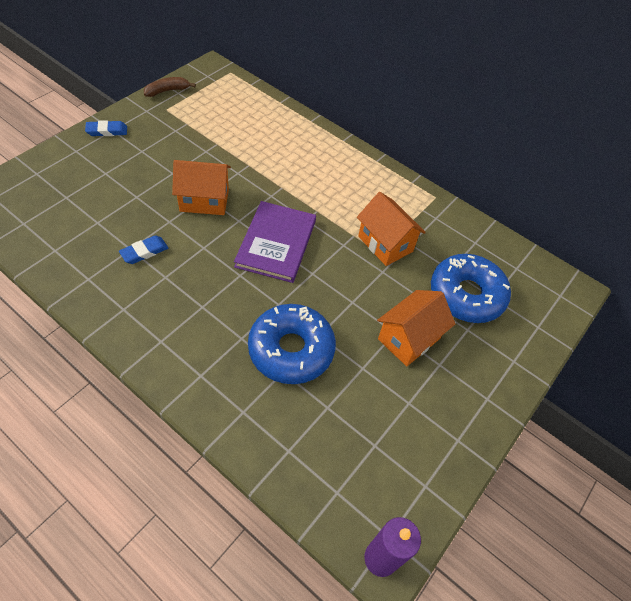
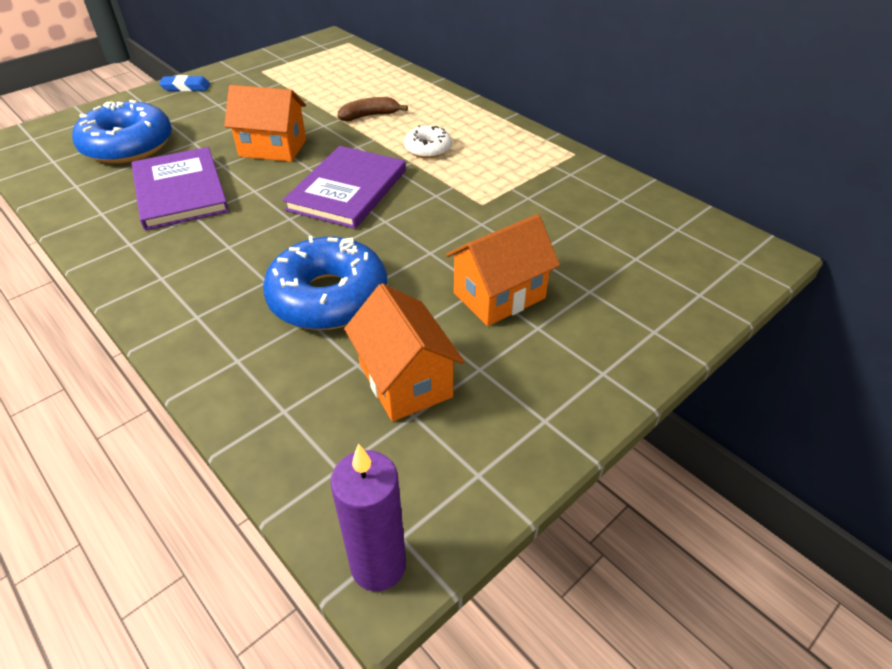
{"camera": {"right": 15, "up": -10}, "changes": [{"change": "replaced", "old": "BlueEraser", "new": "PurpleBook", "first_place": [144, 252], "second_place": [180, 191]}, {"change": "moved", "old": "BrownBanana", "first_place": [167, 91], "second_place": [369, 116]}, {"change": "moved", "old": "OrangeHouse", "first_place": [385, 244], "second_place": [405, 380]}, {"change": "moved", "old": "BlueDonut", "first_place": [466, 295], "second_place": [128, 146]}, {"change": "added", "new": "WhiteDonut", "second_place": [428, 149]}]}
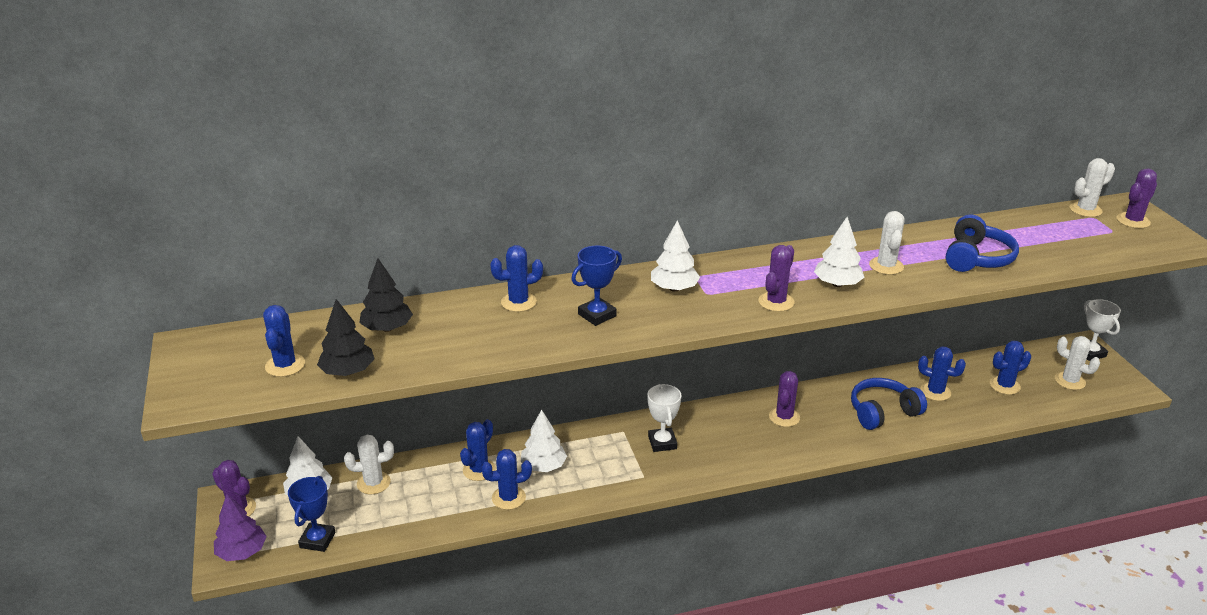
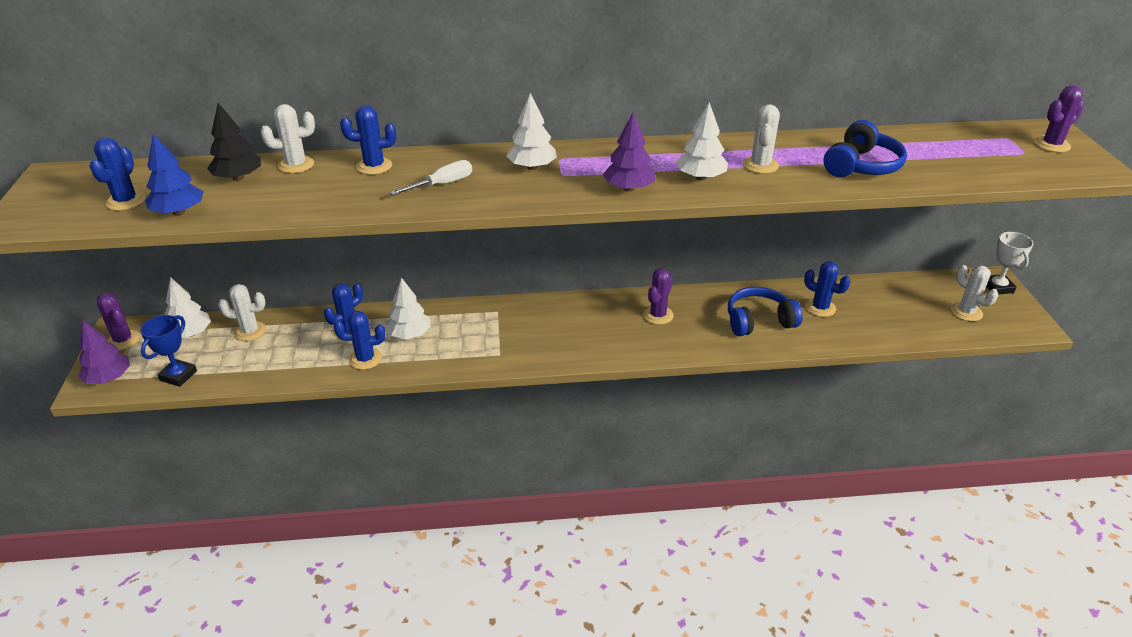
{"camera": {"right": 10, "up": 5}, "changes": [{"change": "recoloured", "old": "BlackTree", "new": "BlueTree", "first_place": [348, 371], "second_place": [179, 212]}, {"change": "replaced", "old": "BlueTrophy", "new": "WhiteScrewdriver", "first_place": [597, 315], "second_place": [443, 184]}, {"change": "removed", "old": "WhiteTrophy", "first_place": [662, 443]}, {"change": "replaced", "old": "PurpleCactus", "new": "PurpleTree", "first_place": [776, 302], "second_place": [628, 188]}, {"change": "removed", "old": "BlueCactus", "first_place": [1004, 386]}, {"change": "moved", "old": "WhiteCactus", "first_place": [1085, 210], "second_place": [296, 165]}]}
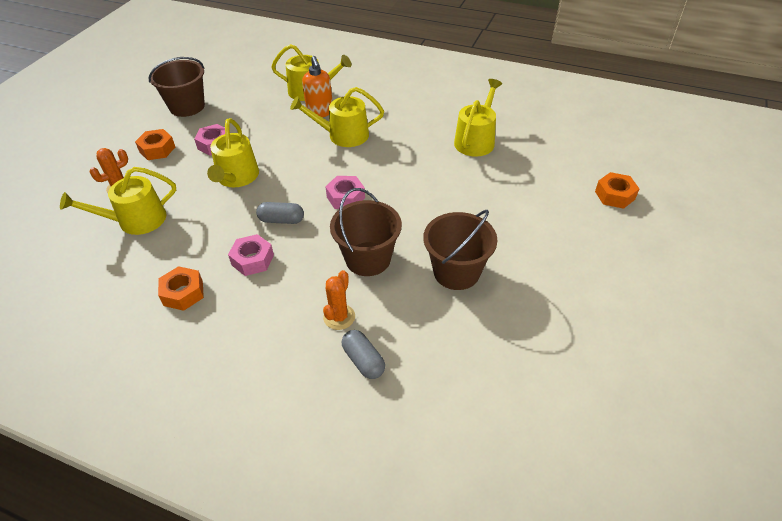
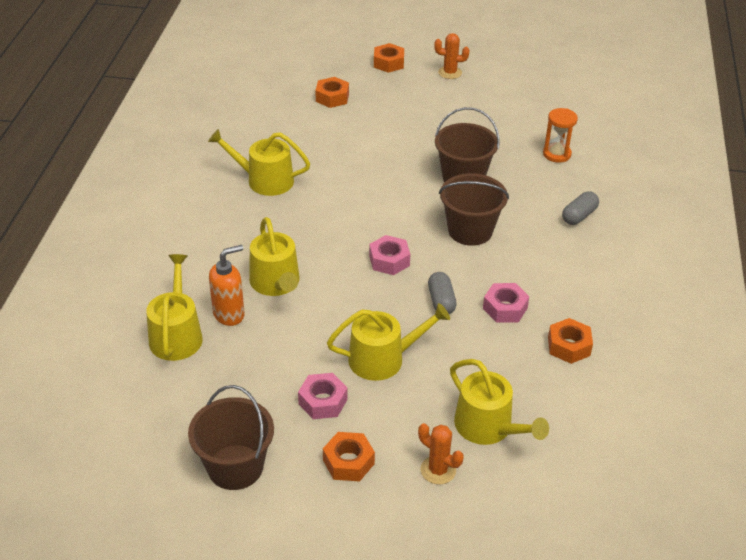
{"camera": {"right": -105, "up": -5}, "changes": [{"change": "moved", "old": "OrangeCactus", "first_place": [339, 317], "second_place": [450, 73]}, {"change": "added", "new": "OrangeNut", "second_place": [388, 63]}, {"change": "added", "new": "OrangeHourglass", "second_place": [556, 154]}]}
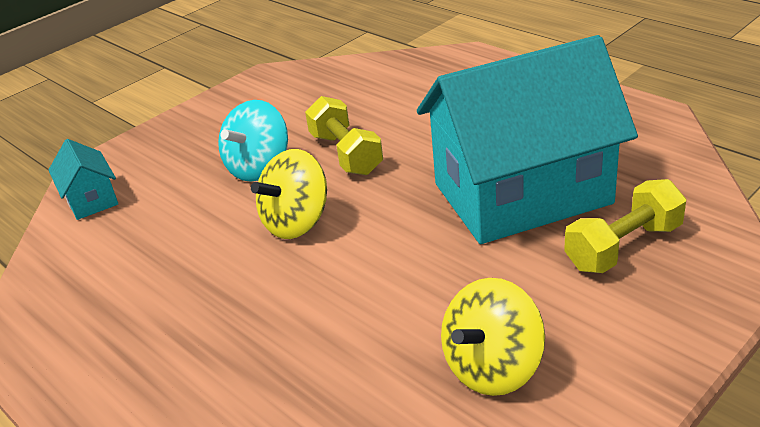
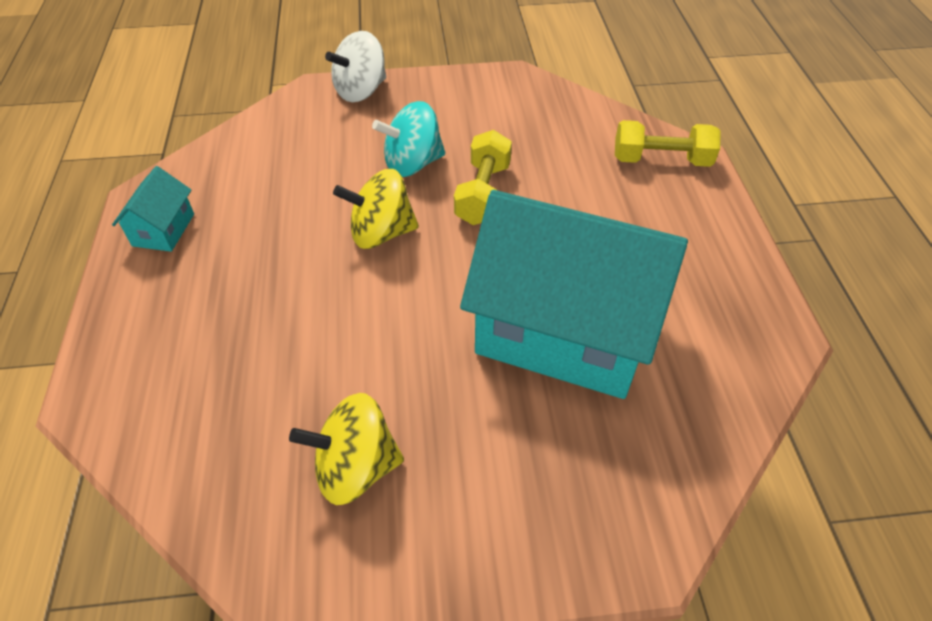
{"camera": {"right": 35, "up": 15}, "changes": [{"change": "moved", "old": "TurquoiseHouse", "first_place": [91, 199], "second_place": [163, 230]}, {"change": "moved", "old": "YellowDumbbell", "first_place": [623, 247], "second_place": [661, 160]}, {"change": "added", "new": "WhiteSpinningTop", "second_place": [361, 91]}]}
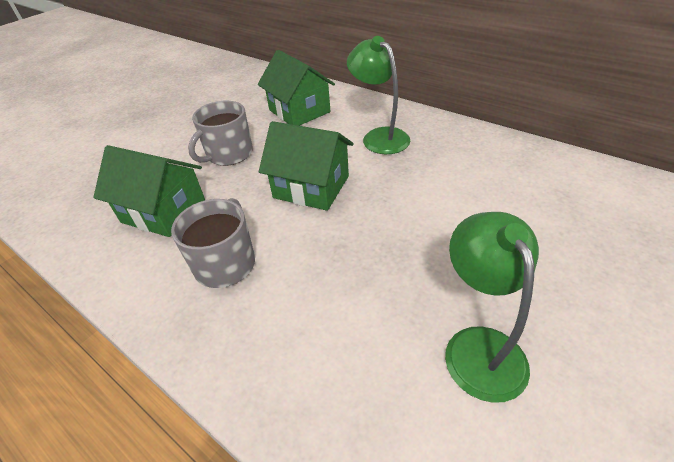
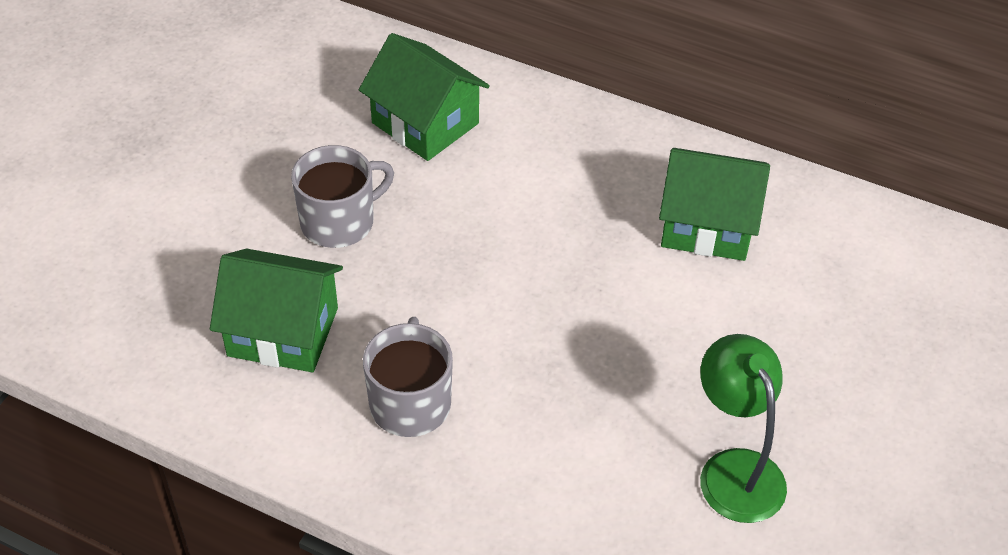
{"camera": {"right": -15, "up": 5}, "changes": [{"change": "turned", "old": "GreyMug", "first_place": [229, 154], "second_place": [339, 221], "degrees": -150}, {"change": "moved", "old": "GreenHouse", "first_place": [311, 187], "second_place": [707, 225]}, {"change": "removed", "old": "GreenLamp", "first_place": [379, 136]}]}
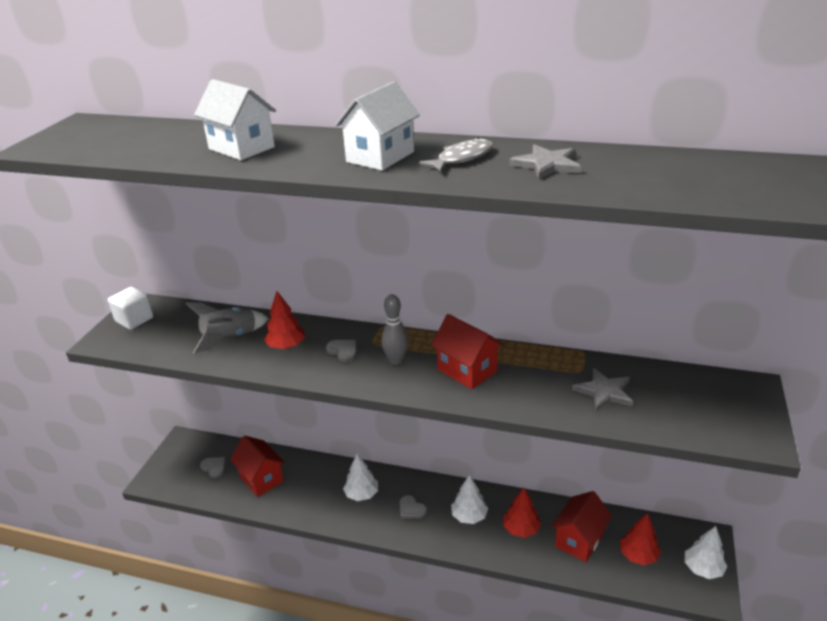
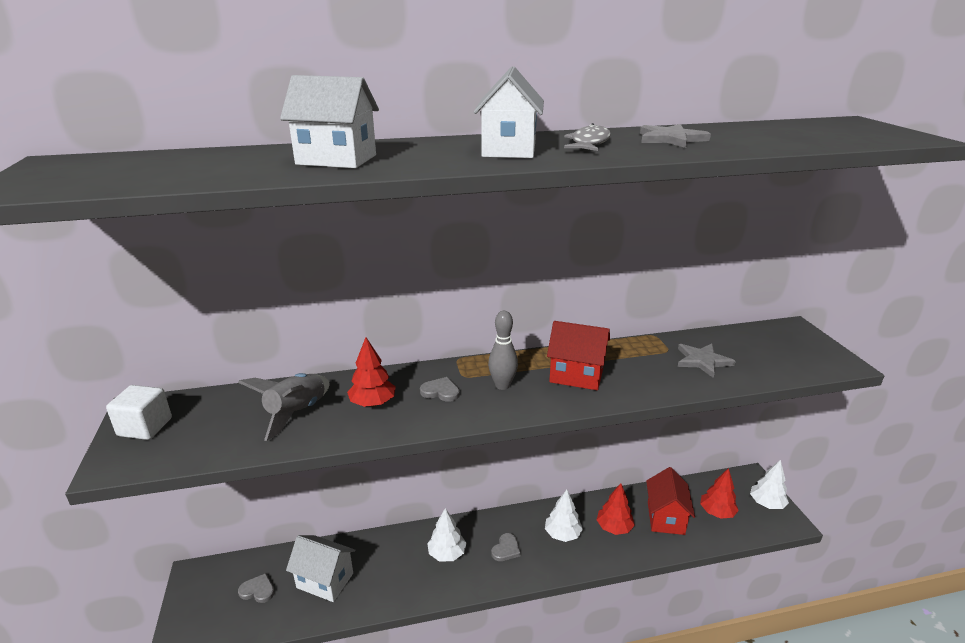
{"camera": {"right": -30, "up": -5}, "changes": [{"change": "recoloured", "old": "RedHouse", "new": "WhiteHouse", "first_place": [261, 479], "second_place": [325, 580]}, {"change": "turned", "old": "GreyHeart", "first_place": [411, 509], "second_place": [506, 549], "degrees": -75}]}
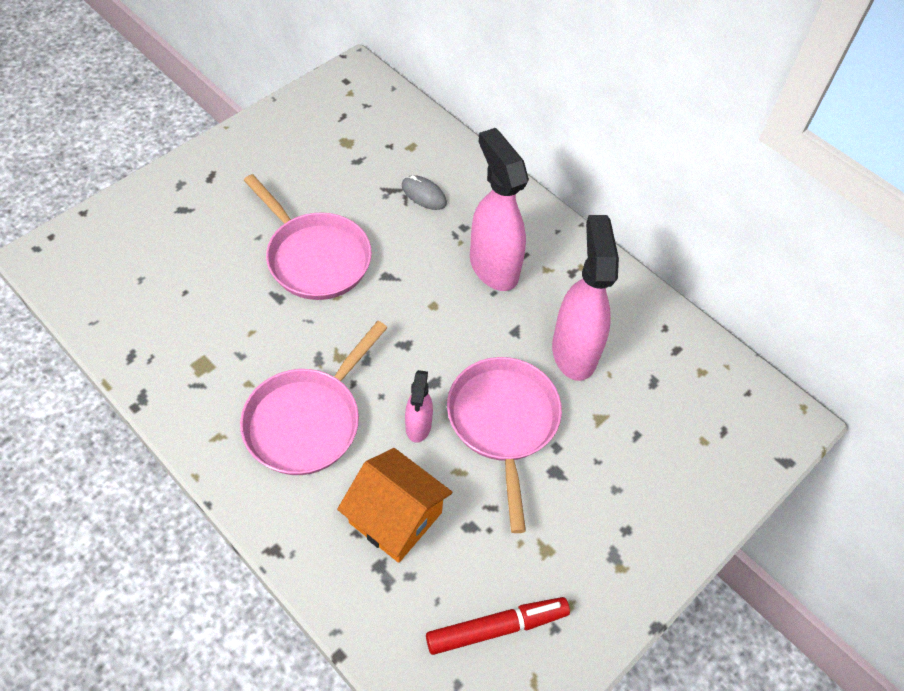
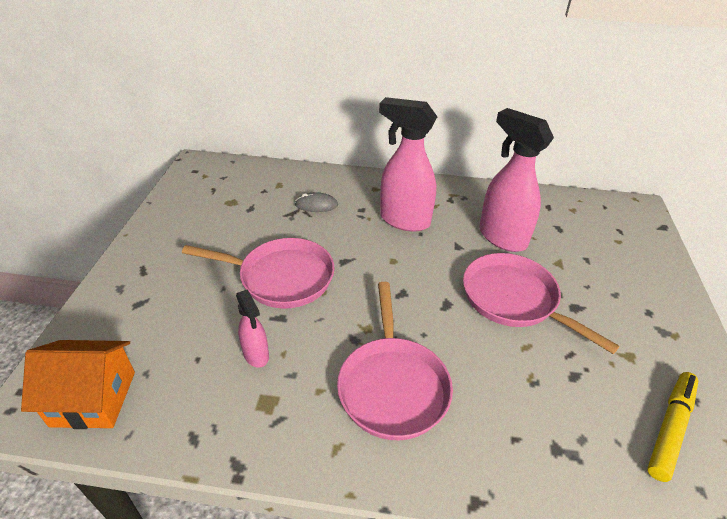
{"camera": {"right": -35, "up": -15}, "changes": [{"change": "moved", "old": "OrangeHouse", "first_place": [395, 517], "second_place": [94, 398]}, {"change": "moved", "old": "PinkSprayBottle", "first_place": [418, 426], "second_place": [256, 355]}, {"change": "recoloured", "old": "RedMarker", "new": "YellowMarker", "first_place": [497, 627], "second_place": [669, 428]}]}
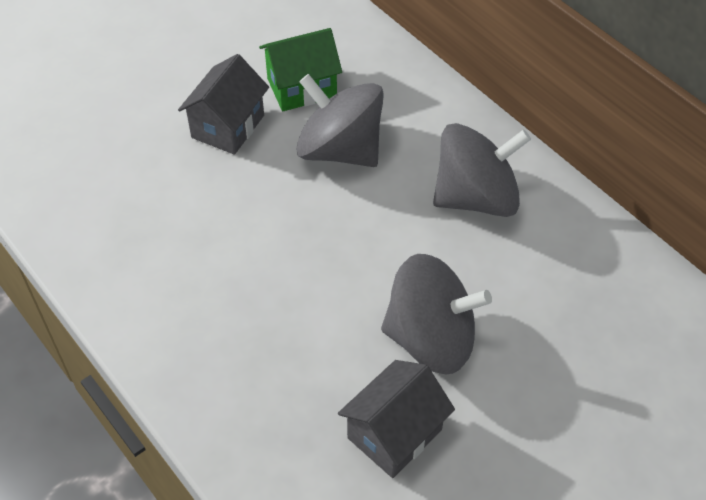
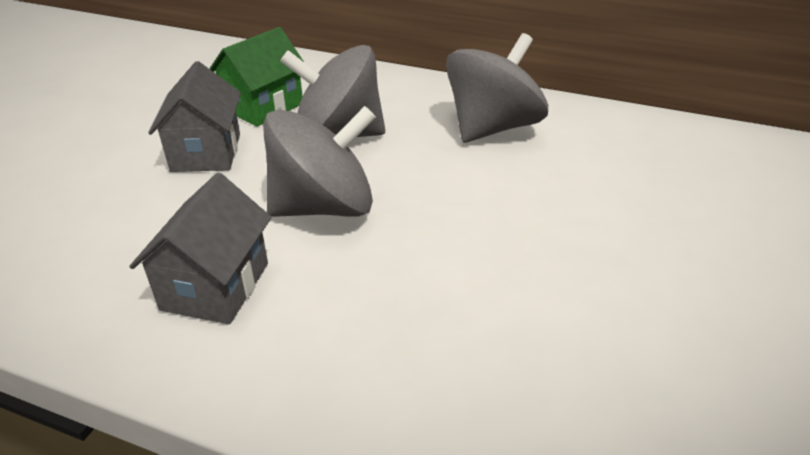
{"camera": {"right": -30, "up": -15}, "changes": [{"change": "moved", "old": "GreyHouse", "first_place": [394, 434], "second_place": [216, 286]}, {"change": "moved", "old": "GreySpinningTop", "first_place": [431, 338], "second_place": [323, 207]}]}
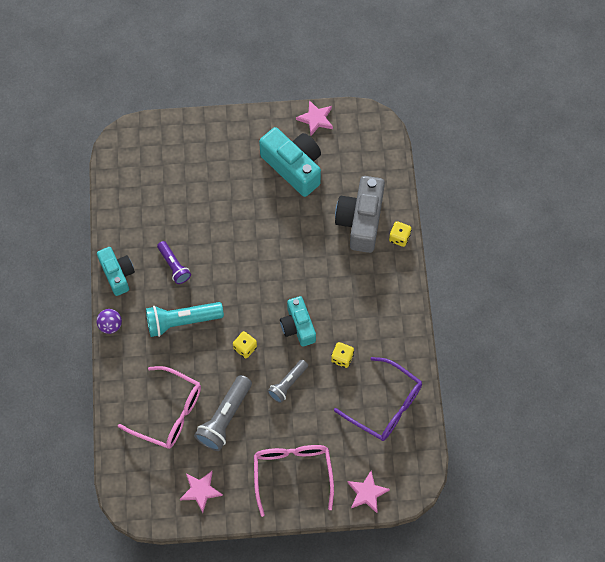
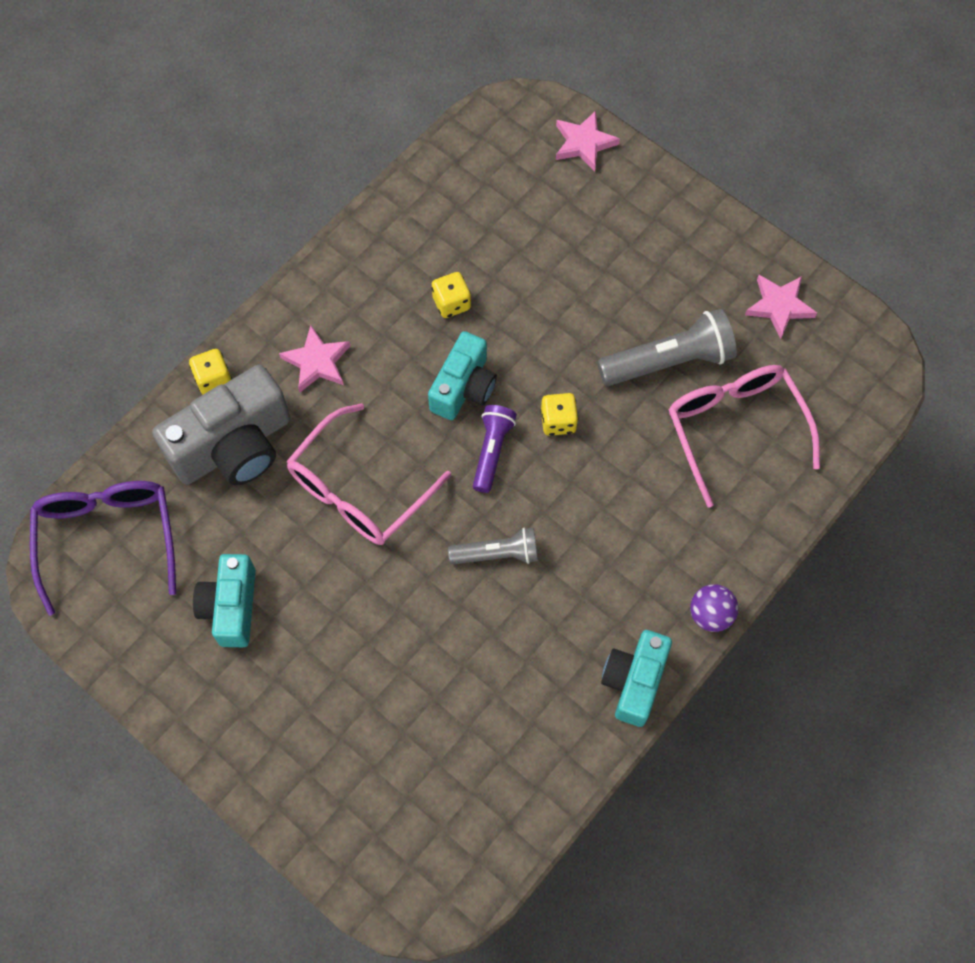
{"camera": {"right": -135, "up": 0}, "changes": [{"change": "removed", "old": "TurquoiseFlashlight", "first_place": [182, 321]}, {"change": "moved", "old": "PurpleFlashlight", "first_place": [174, 266], "second_place": [492, 451]}, {"change": "moved", "old": "PinkGlasses", "first_place": [292, 474], "second_place": [359, 489]}, {"change": "resized", "old": "TurquoiseCamera", "first_place": [294, 167], "second_place": [231, 607], "factor": 0.64}, {"change": "moved", "old": "GreyFlashlight", "first_place": [288, 384], "second_place": [497, 554]}, {"change": "moved", "old": "PinkStar", "first_place": [316, 119], "second_place": [317, 362]}, {"change": "moved", "old": "PurpleGlasses", "first_place": [385, 405], "second_place": [108, 539]}]}
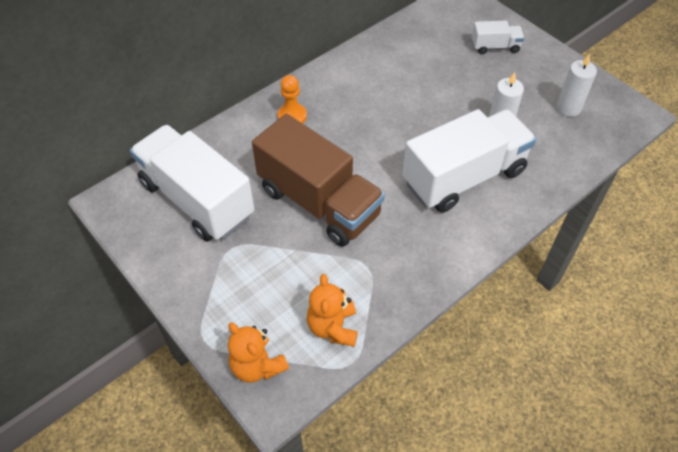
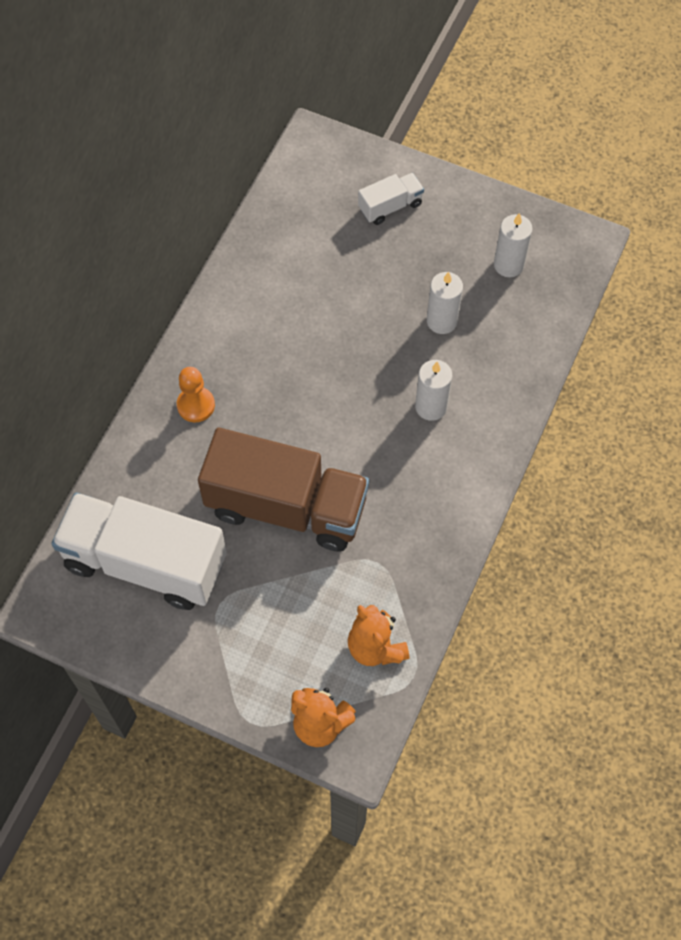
{"camera": {"right": -25, "up": 10}, "changes": [{"change": "replaced", "old": "WhiteTruck", "new": "WhiteCandle", "first_place": [463, 177], "second_place": [431, 407]}]}
